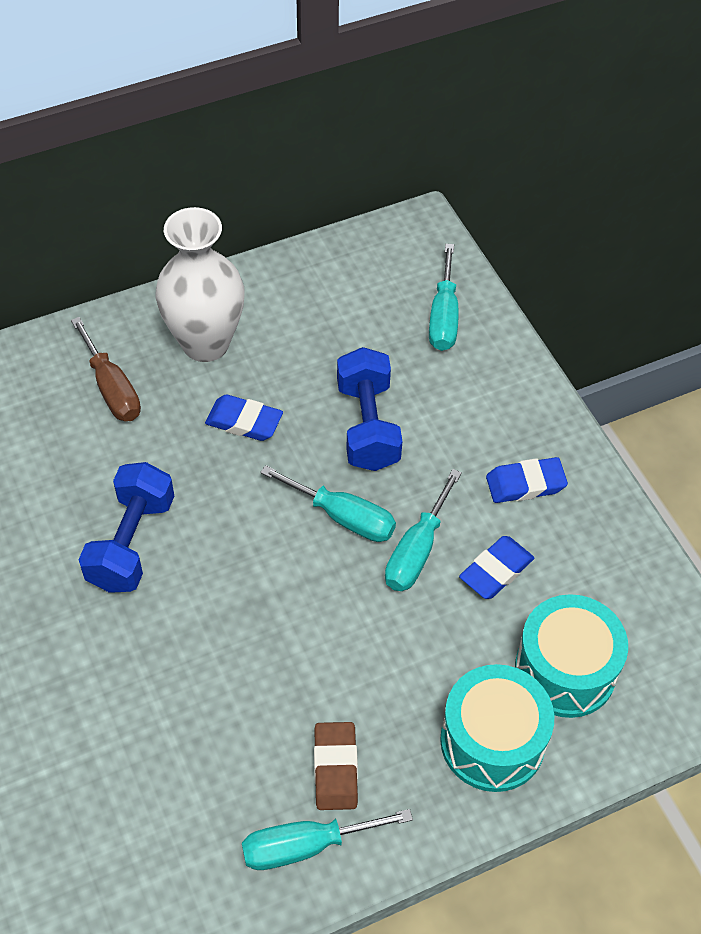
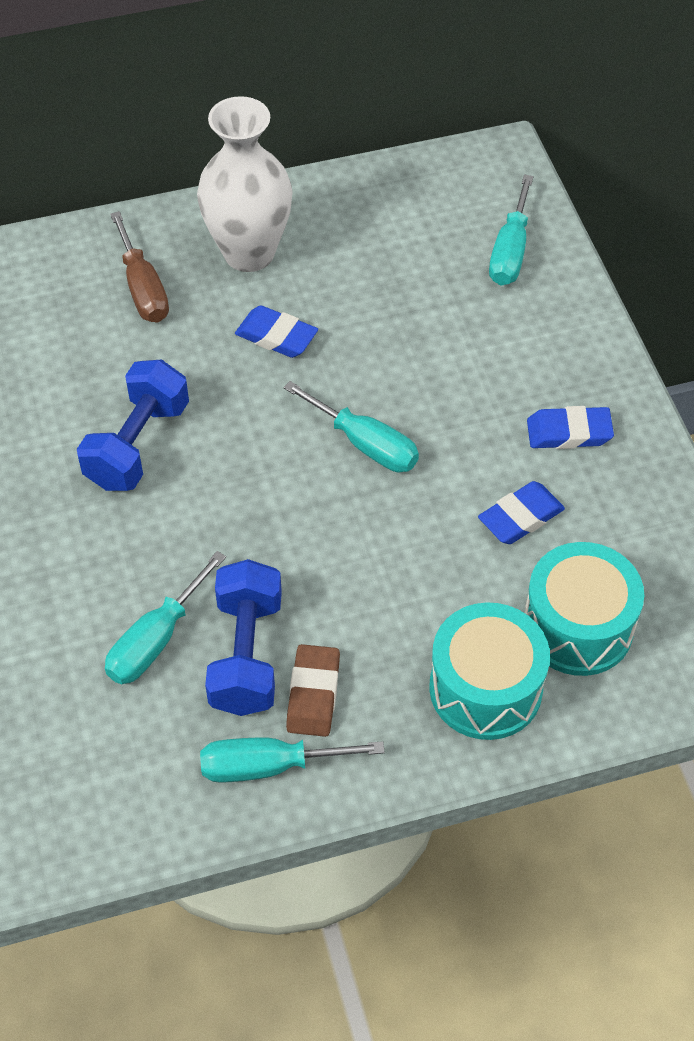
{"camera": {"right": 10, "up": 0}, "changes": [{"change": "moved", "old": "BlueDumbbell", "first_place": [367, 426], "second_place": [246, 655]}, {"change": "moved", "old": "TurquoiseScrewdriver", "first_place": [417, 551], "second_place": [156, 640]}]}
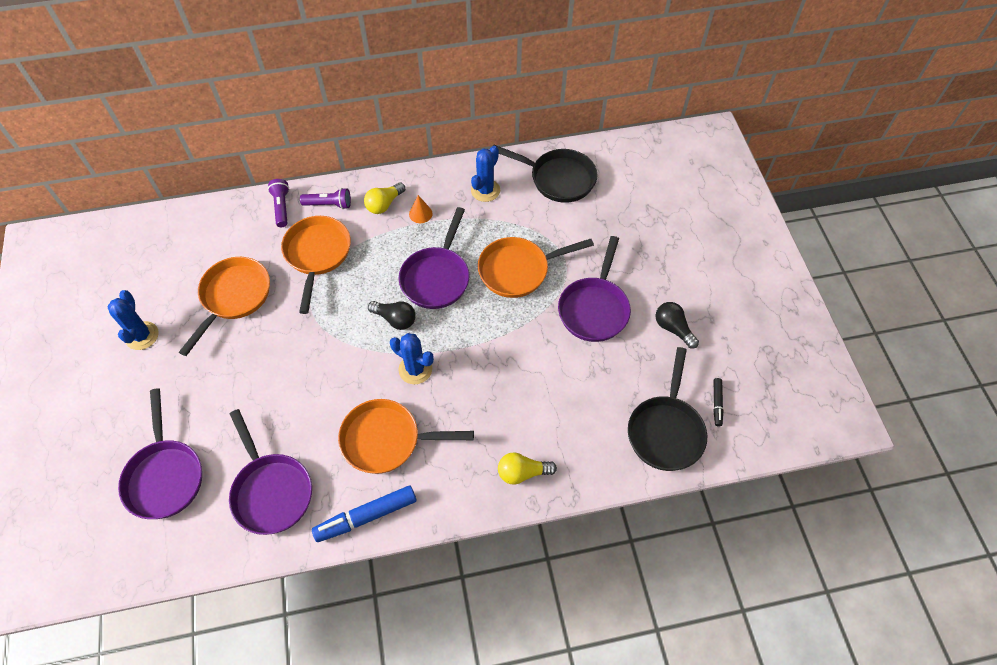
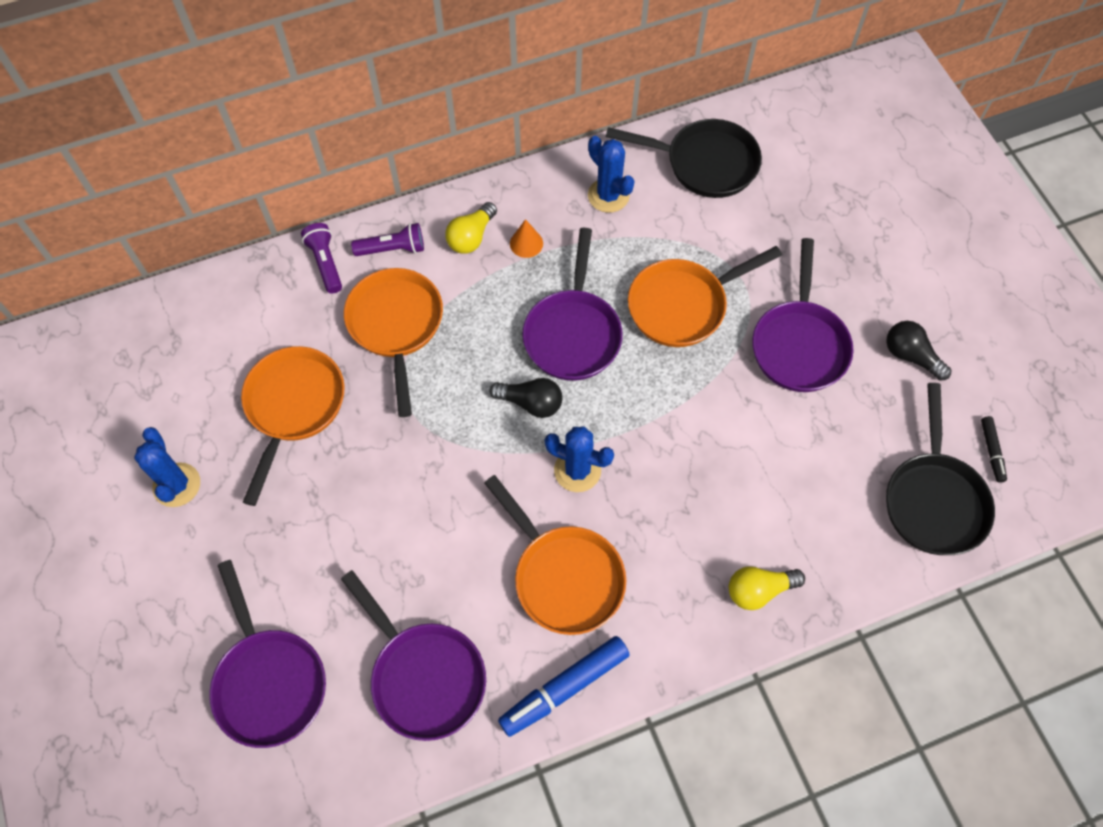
{"camera": {"right": -10, "up": 5}, "changes": [{"change": "turned", "old": "OrangePan", "first_place": [386, 440], "second_place": [564, 576], "degrees": -120}, {"change": "turned", "old": "BlueCactus", "first_place": [485, 190], "second_place": [608, 195], "degrees": -60}]}
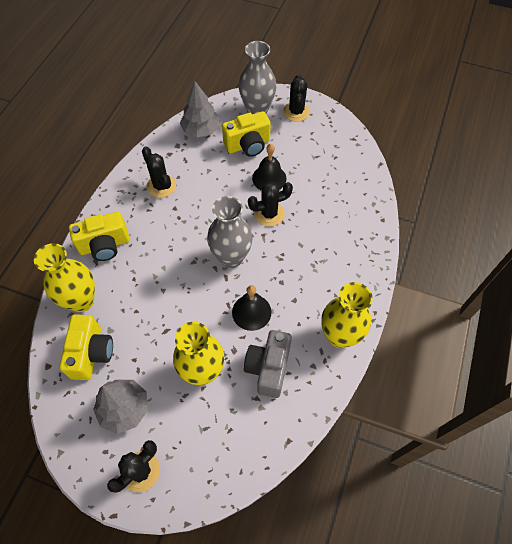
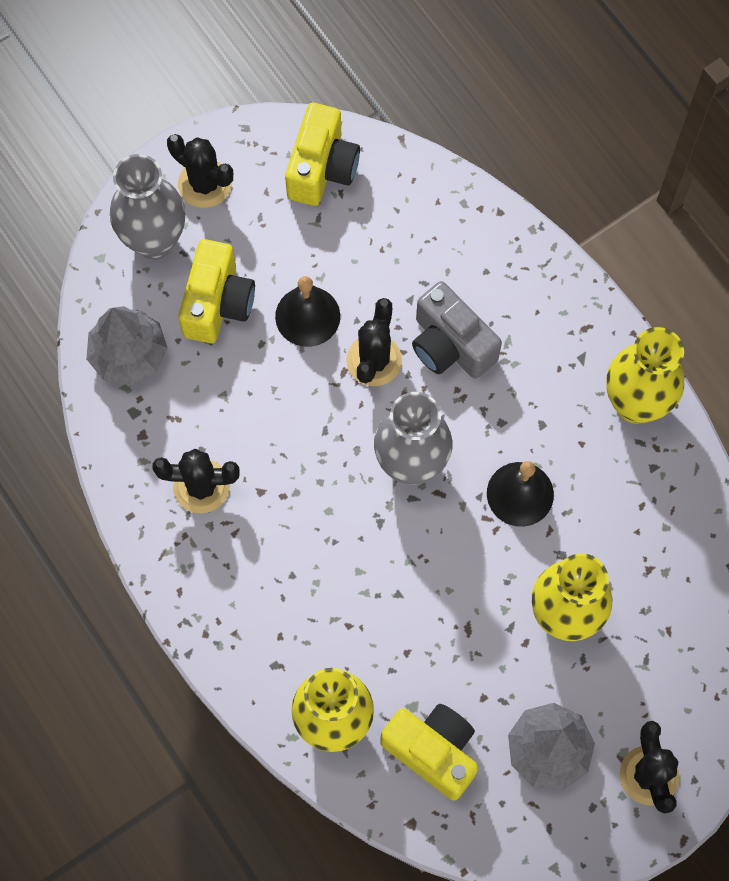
{"camera": {"right": -55, "up": 10}, "changes": [{"change": "moved", "old": "YellowCamera", "first_place": [105, 245], "second_place": [322, 168]}, {"change": "moved", "old": "GreyCamera", "first_place": [268, 368], "second_place": [450, 345]}]}
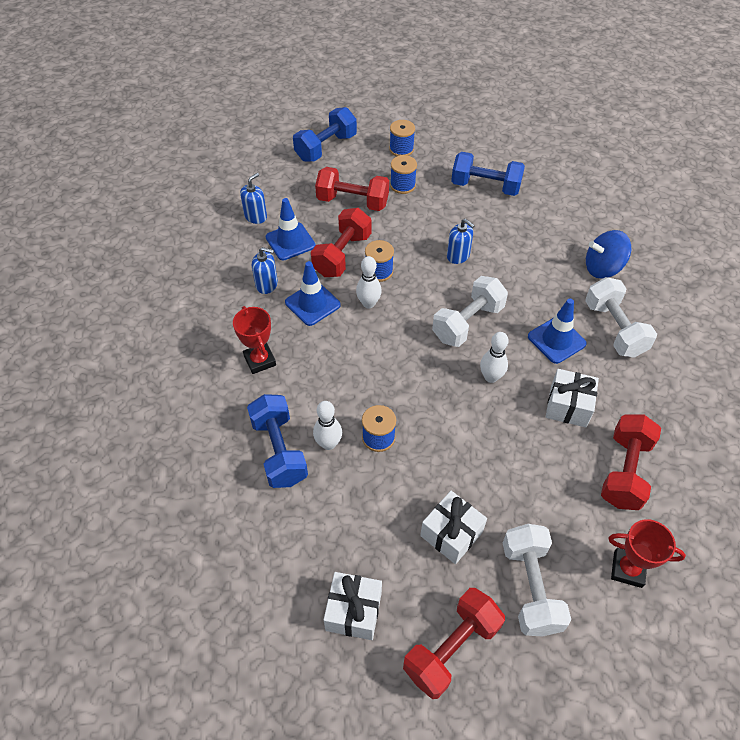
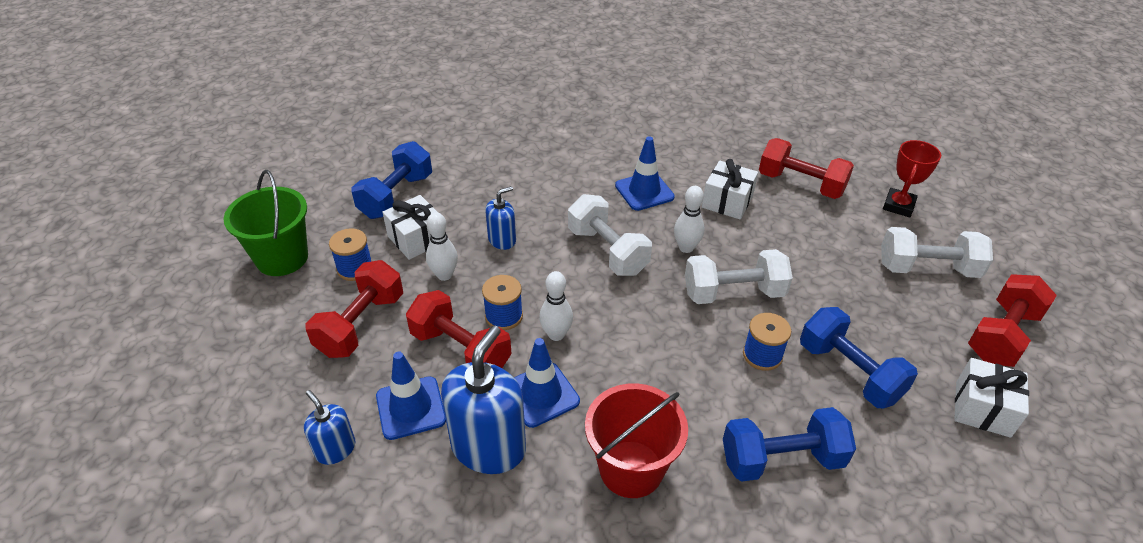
{"camera": {"right": -80, "up": -10}, "changes": [{"change": "replaced", "old": "RedTrophy", "new": "RedBucket", "first_place": [260, 360], "second_place": [631, 469]}, {"change": "resized", "old": "BlueSoapDispenser", "first_place": [267, 284], "second_place": [488, 447], "factor": 1.87}, {"change": "moved", "old": "BlueDumbbell", "first_place": [326, 148], "second_place": [849, 372]}, {"change": "moved", "old": "WhiteBowlingPin", "first_place": [328, 444], "second_place": [444, 275]}, {"change": "replaced", "old": "BlueSpool", "new": "GreenBucket", "first_place": [401, 149], "second_place": [282, 258]}, {"change": "turned", "old": "RedDumbbell", "first_place": [451, 648], "second_place": [1002, 335], "degrees": 75}, {"change": "moved", "old": "WhiteGift", "first_place": [451, 534], "second_place": [416, 239]}, {"change": "moved", "old": "WhiteDumbbell", "first_place": [614, 329], "second_place": [733, 293]}, {"change": "removed", "old": "BlueSpinningTop", "first_place": [602, 268]}]}
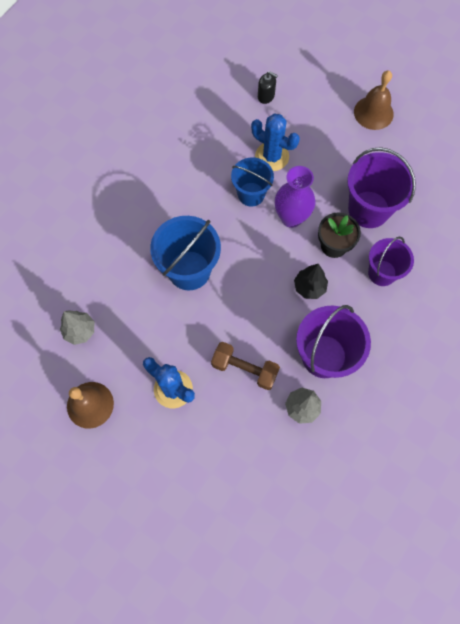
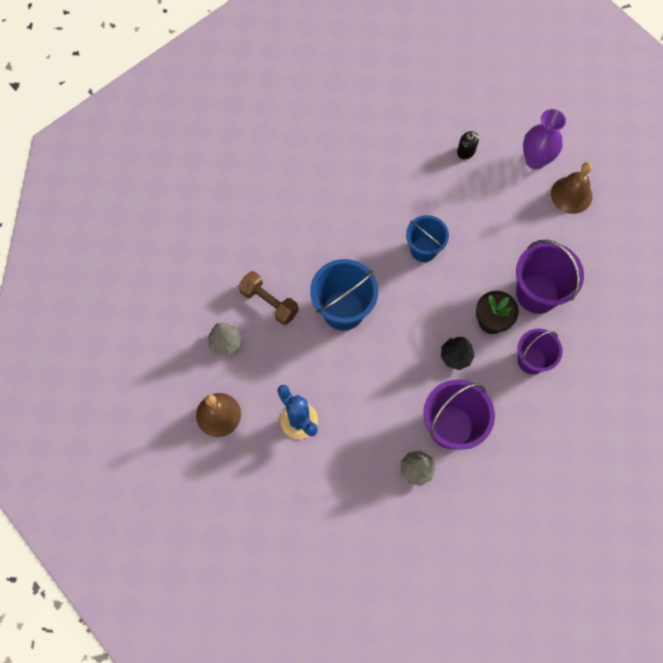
{"camera": {"right": 15, "up": 0}, "changes": [{"change": "moved", "old": "BrownDumbbell", "first_place": [244, 369], "second_place": [269, 302]}, {"change": "removed", "old": "BlueCactus", "first_place": [272, 156]}, {"change": "moved", "old": "PurpleVase", "first_place": [291, 218], "second_place": [535, 160]}]}
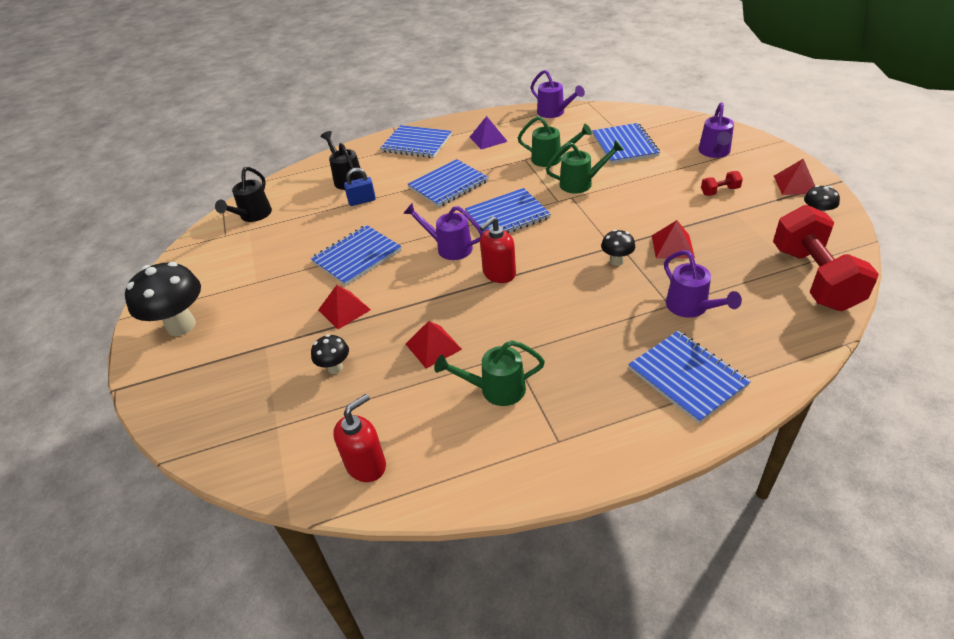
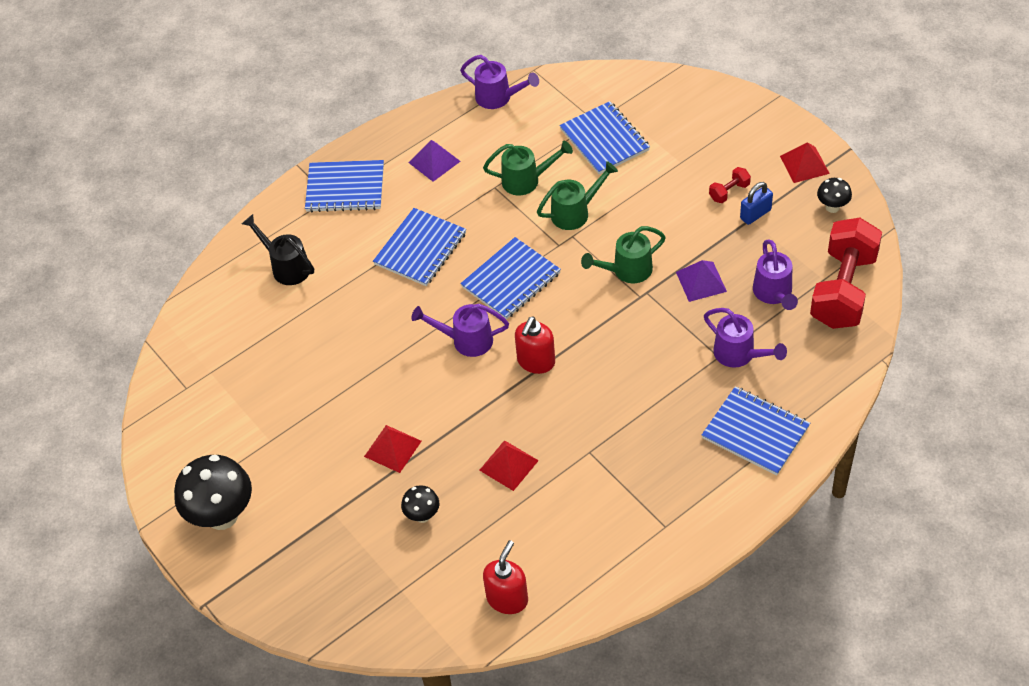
{"camera": {"right": -20, "up": 10}, "changes": [{"change": "removed", "old": "BlackWateringCan", "first_place": [253, 216]}, {"change": "removed", "old": "BlueNotebook", "first_place": [357, 257]}, {"change": "moved", "old": "BluePadlock", "first_place": [362, 201], "second_place": [755, 214]}, {"change": "moved", "old": "GreenWateringCan", "first_place": [496, 389], "second_place": [627, 271]}, {"change": "removed", "old": "BlackMushroom", "first_place": [616, 261]}, {"change": "recoloured", "old": "RedPyramid", "new": "PurplePyramid", "first_place": [672, 246], "second_place": [701, 281]}, {"change": "moved", "old": "PurpleWateringCan", "first_place": [714, 152], "second_place": [774, 294]}, {"change": "turned", "old": "RedDumbbell", "first_place": [814, 278], "second_place": [843, 290], "degrees": 45}]}
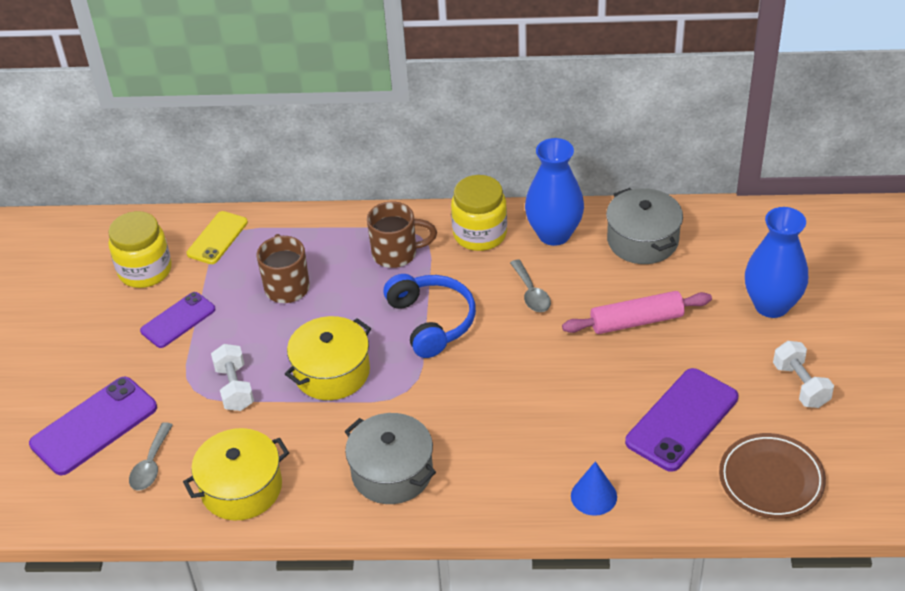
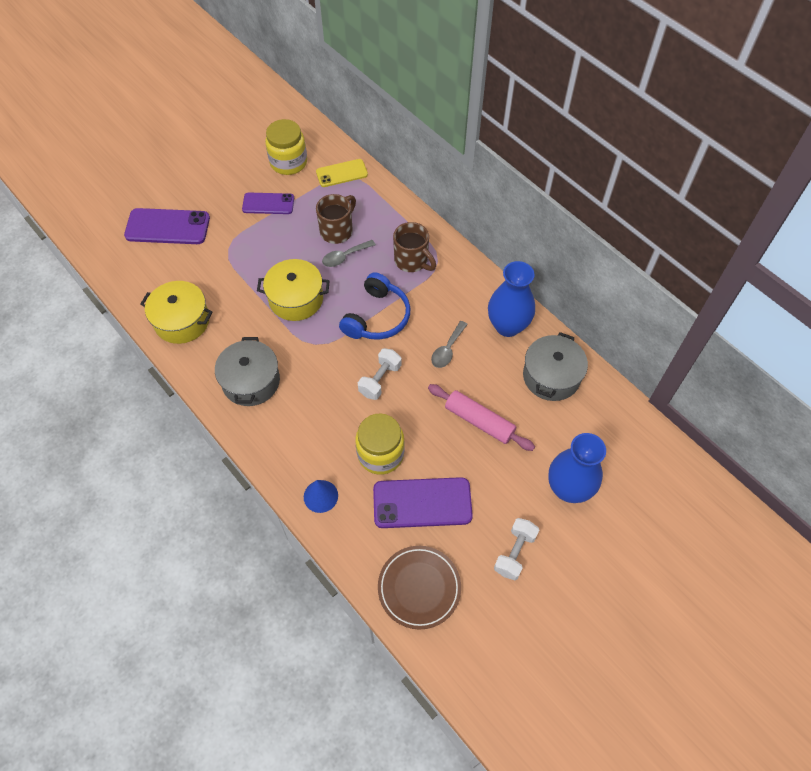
{"camera": {"right": 45, "up": 15}, "changes": [{"change": "moved", "old": "GreySpoon", "first_place": [151, 465], "second_place": [344, 257]}, {"change": "moved", "old": "WhiteDumbbell", "first_place": [235, 388], "second_place": [380, 380]}, {"change": "moved", "old": "YellowJar", "first_place": [480, 234], "second_place": [380, 454]}]}
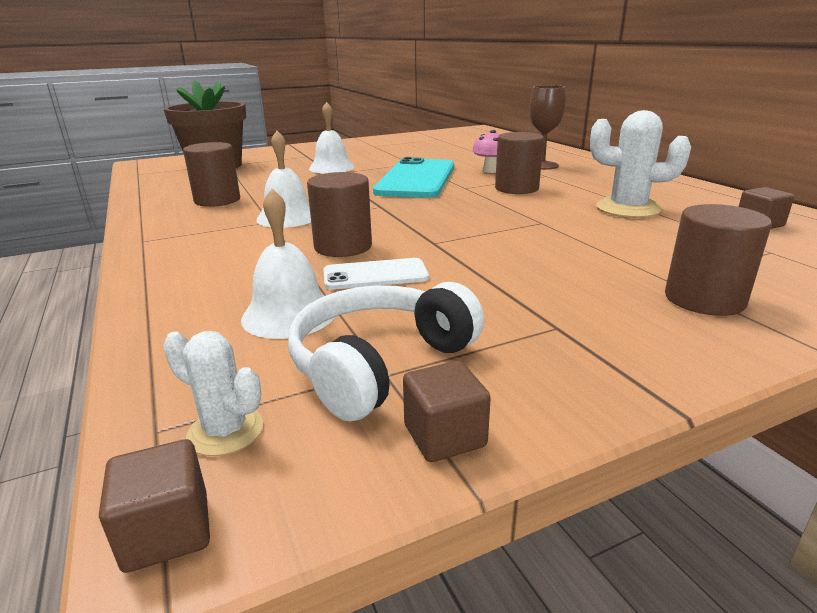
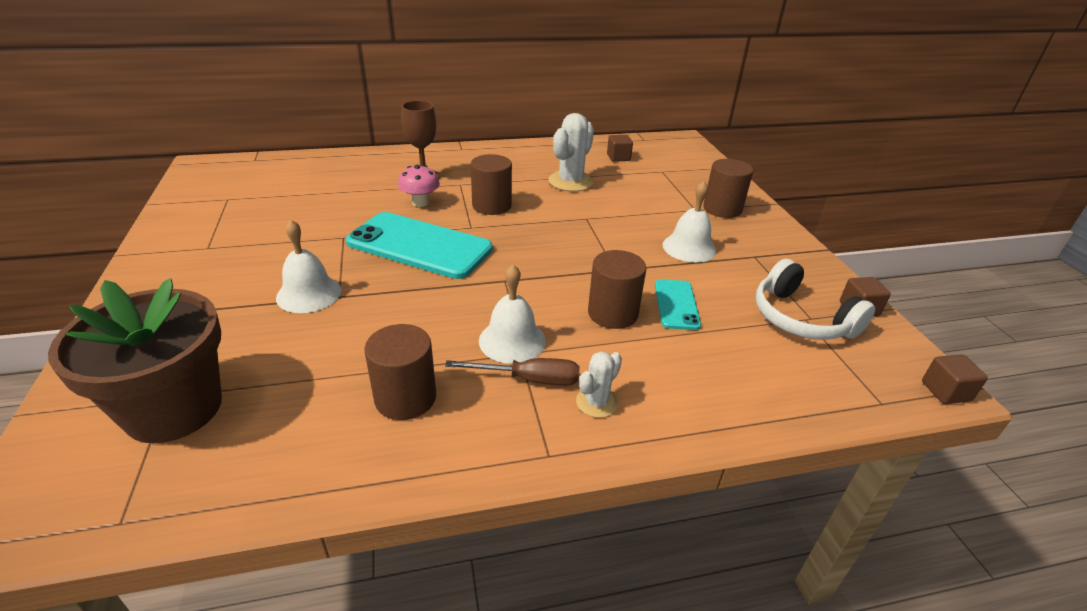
{"camera": {"right": -80, "up": 10}, "changes": [{"change": "moved", "old": "WhiteCactus", "first_place": [225, 431], "second_place": [596, 402]}, {"change": "moved", "old": "WhiteBell", "first_place": [289, 314], "second_place": [689, 247]}, {"change": "recoloured", "old": "WhitePhone", "new": "TurquoisePhone", "first_place": [375, 275], "second_place": [676, 304]}, {"change": "added", "new": "BrownScrewdriver", "second_place": [529, 379]}]}
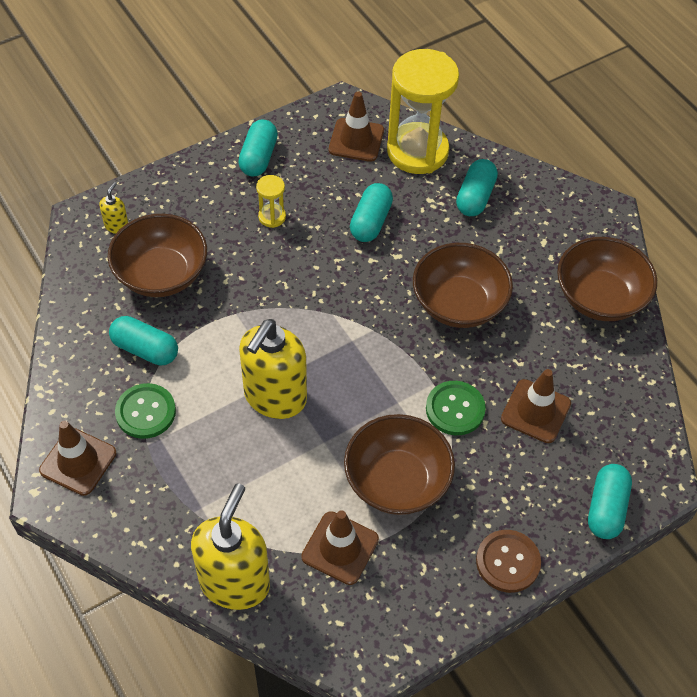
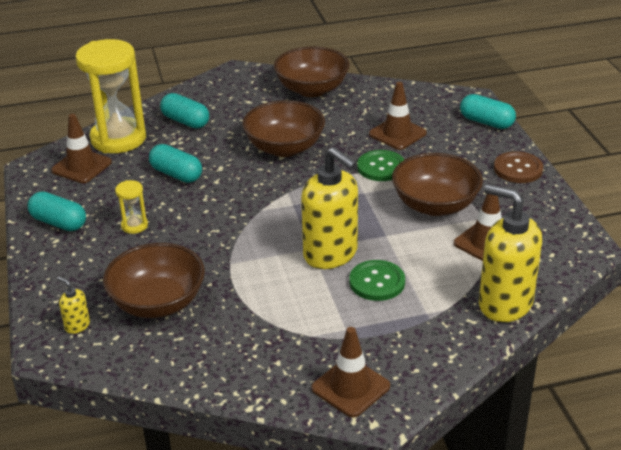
{"camera": {"right": -70, "up": -20}, "changes": [{"change": "removed", "old": "TurquoiseCapsule", "first_place": [145, 349]}, {"change": "moved", "old": "GreenButton", "first_place": [145, 412], "second_place": [377, 282]}]}
